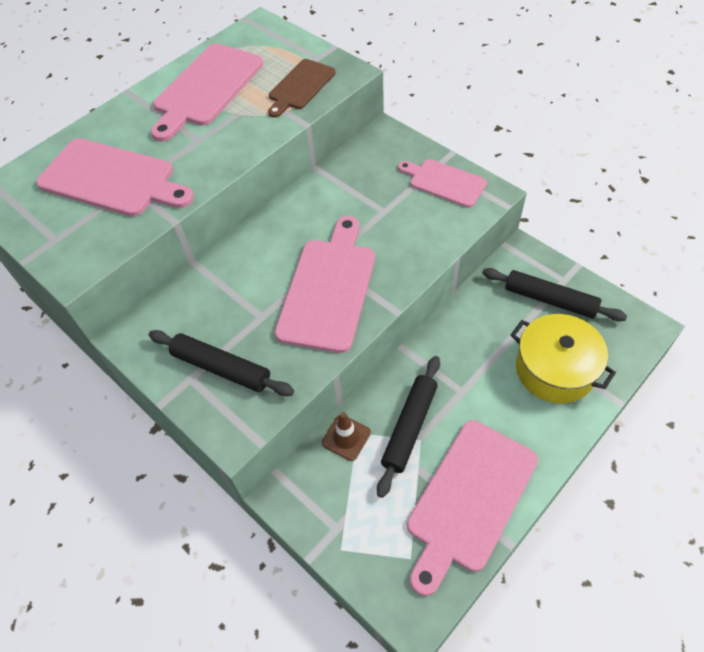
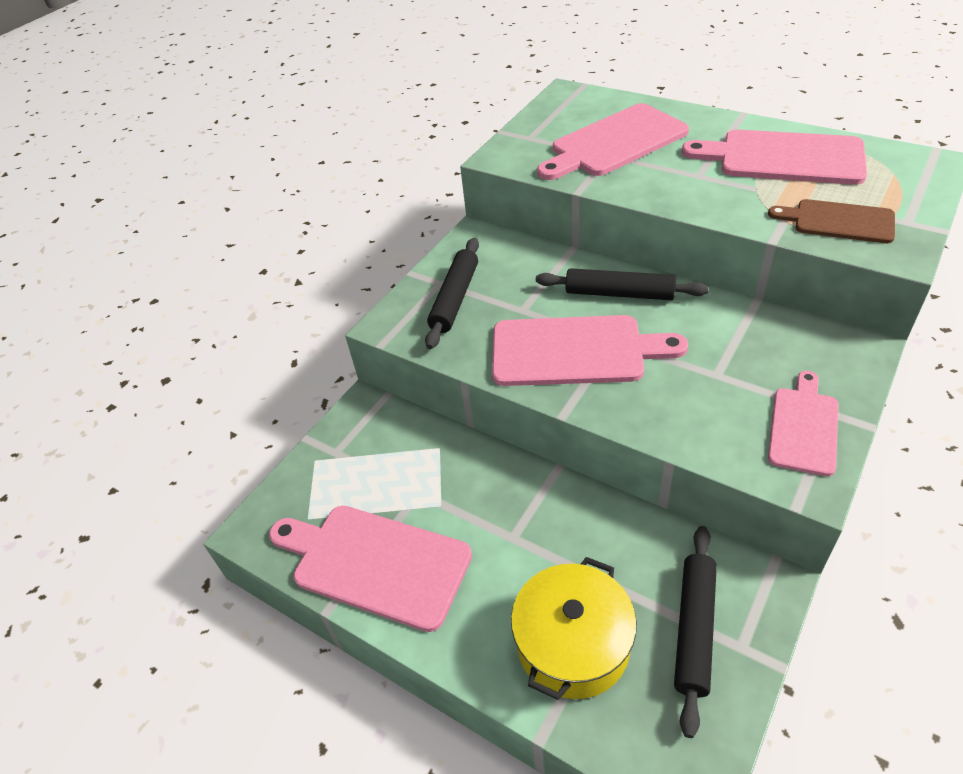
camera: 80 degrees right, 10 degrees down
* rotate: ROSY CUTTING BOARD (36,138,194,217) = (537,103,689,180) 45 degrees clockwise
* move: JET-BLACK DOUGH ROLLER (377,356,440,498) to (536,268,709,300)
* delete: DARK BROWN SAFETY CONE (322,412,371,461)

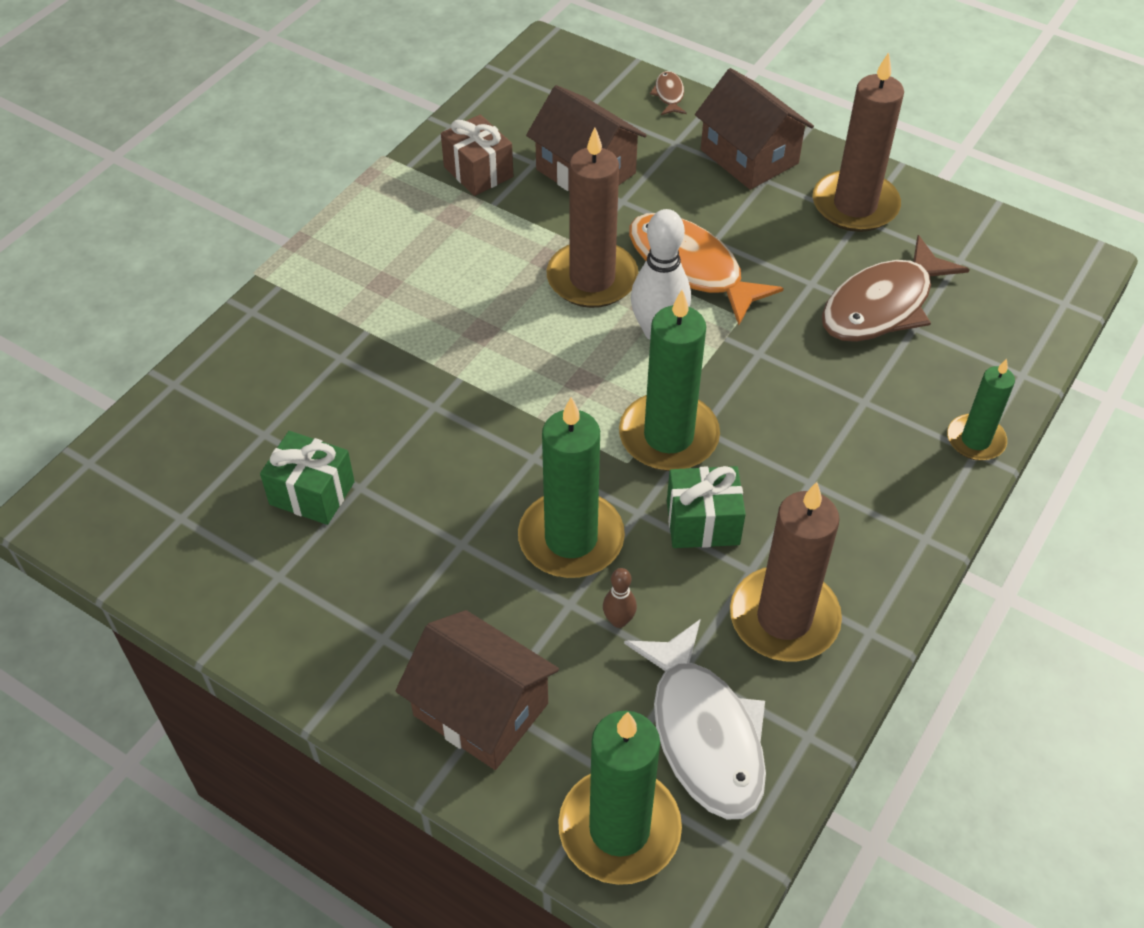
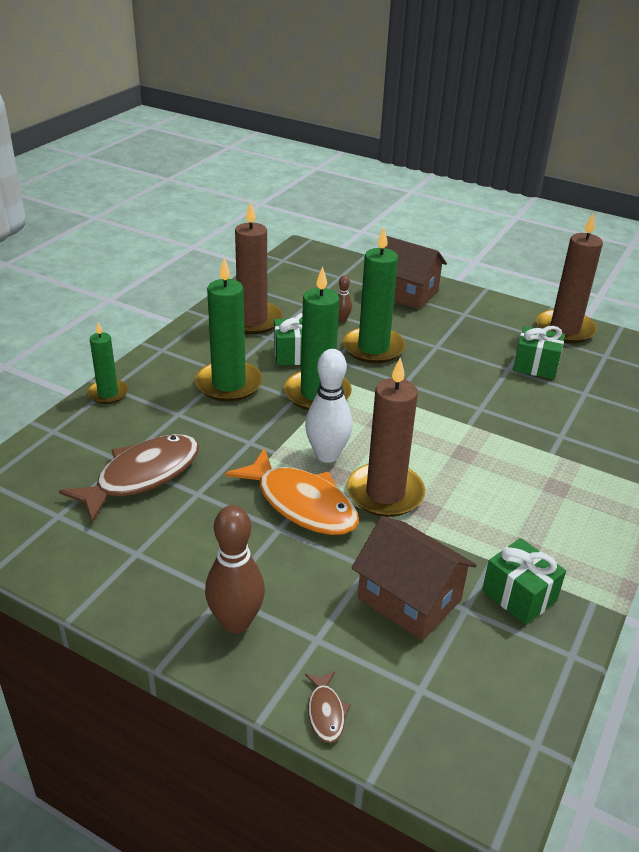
camera: 175 degrees right, 15 degrees down
* move: DARK BROWN PILLAR CANDLE (813,52,904,232) to (536,212,603,344)
* replace: DARK BROWN TOY HOUSE (695,68,814,190) to DARK BROWN TENPIN (205,505,265,634)
* recolor: DARK BROWN WRAPPED GIFT (441,114,513,196) to EMERALD WRAPPED GIFT (482,538,566,625)
* delete: SNOW-WHITE TOY FISH (624,619,766,820)
* move: EMERALD PILLAR CANDLE (558,711,682,885) to (195,258,263,402)

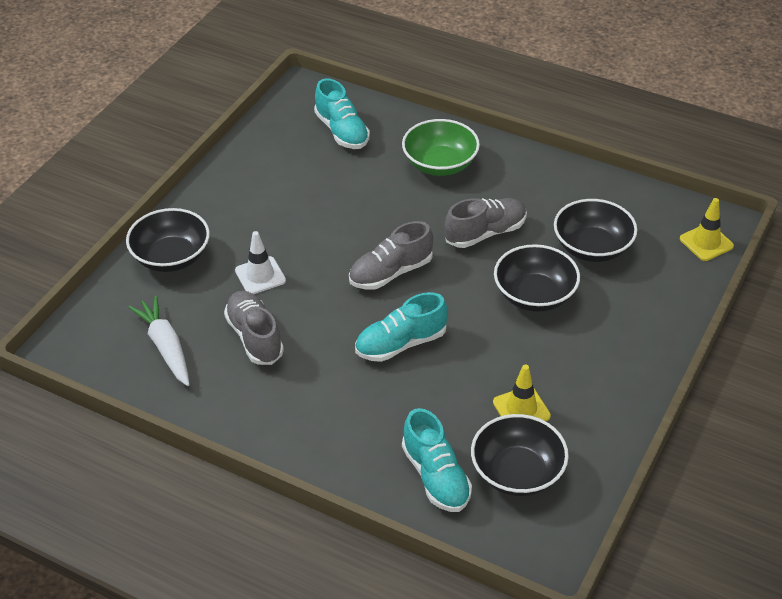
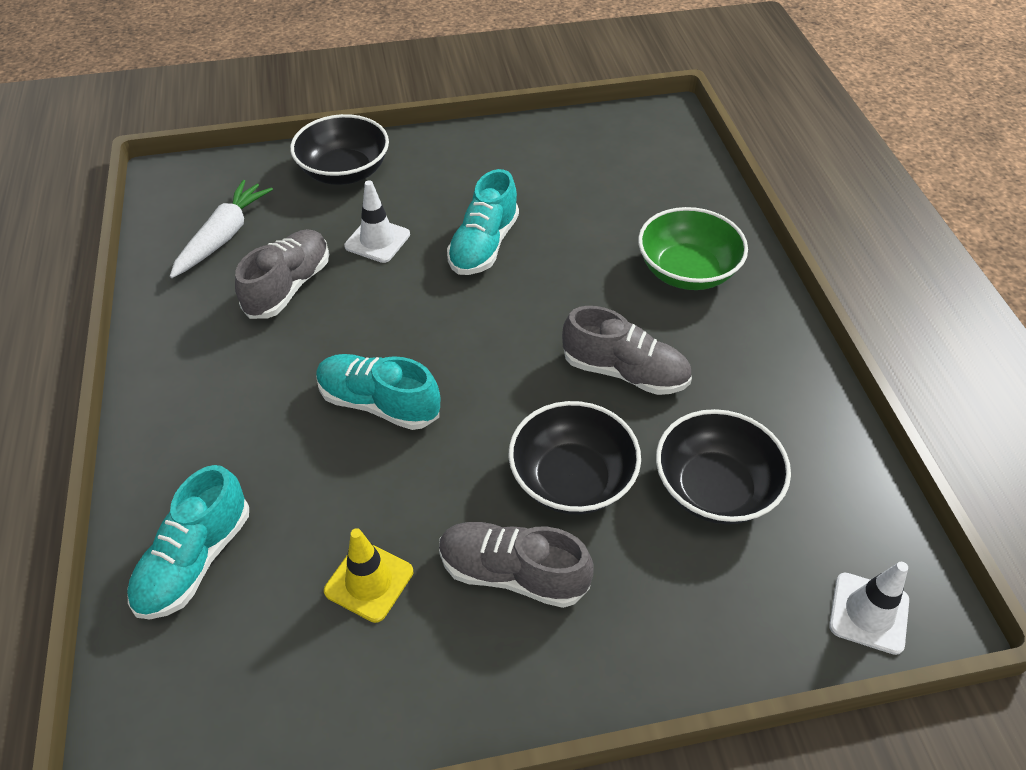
camera: 50 degrees right, 5 degrees up
* move: TEAL SHOE (314,78,370,149) to (447,169,519,275)
* recolor: YELLOW SAFETY CONE (680,198,734,261) to SNOW-WHITE SAFETY CONE (829,562,909,655)
* move: ASH-GREY SHOE (349,221,433,290) to (439,522,593,608)
* delete: JET-BLACK SERVING BOWL (471,414,569,496)

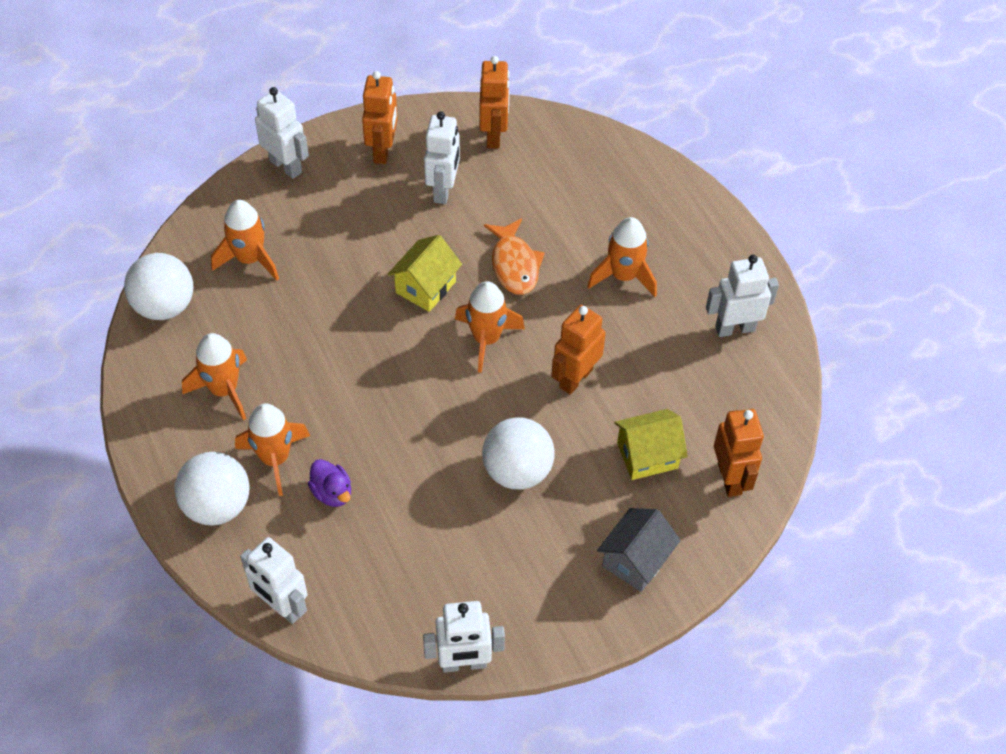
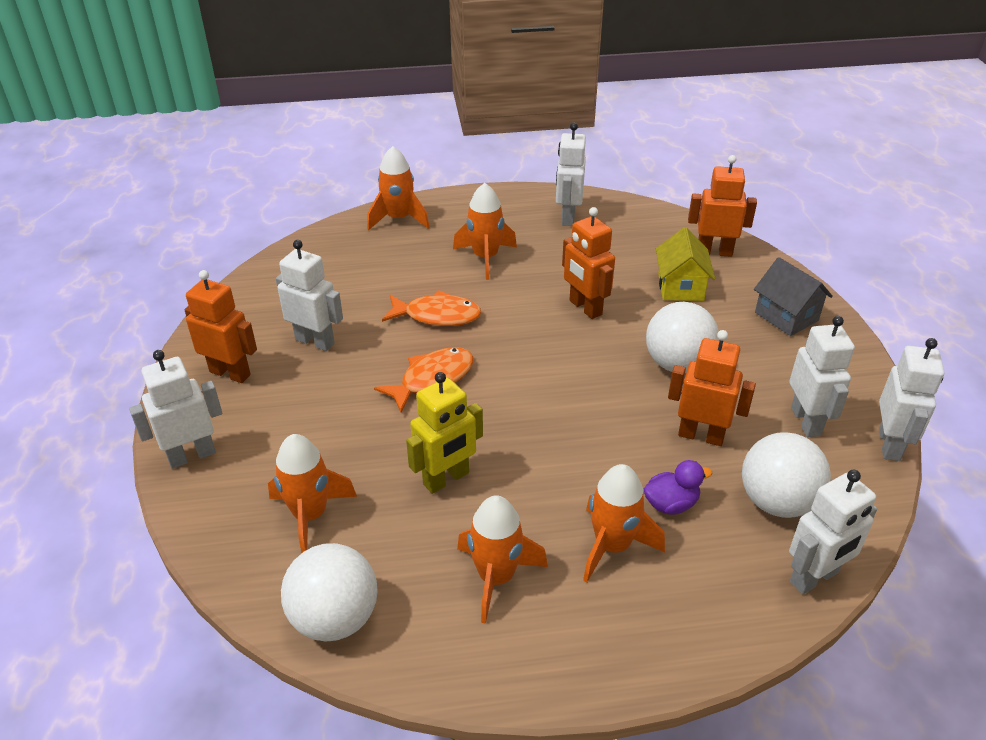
camera: 70 degrees left, 15 degrees down
* move: ORANGE TOY ROBOT (480,56,510,149) to (668,330,756,446)
* replace: YELLOW TOY HOUSE (388,235,462,312) to ORANGE TOY FISH (374,347,473,412)
* move: ORANGE ROCKET (455,281,525,373) to (367,146,429,230)
* move: SNOW-WHITE SPHERE (174,452,250,526) to (742,432,831,518)
* insert: SNOW-WHITE TOY ROBOT (789,316,855,437)
* insert: YELLOW TOY ROBOT (406,372,483,494)

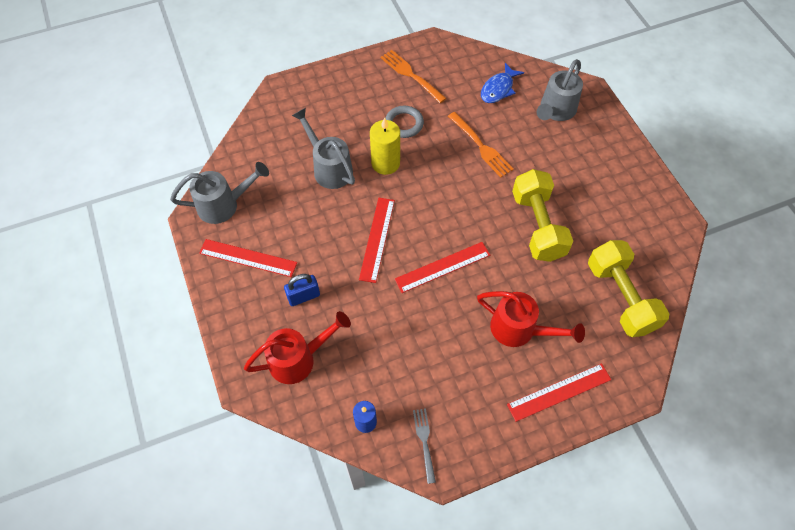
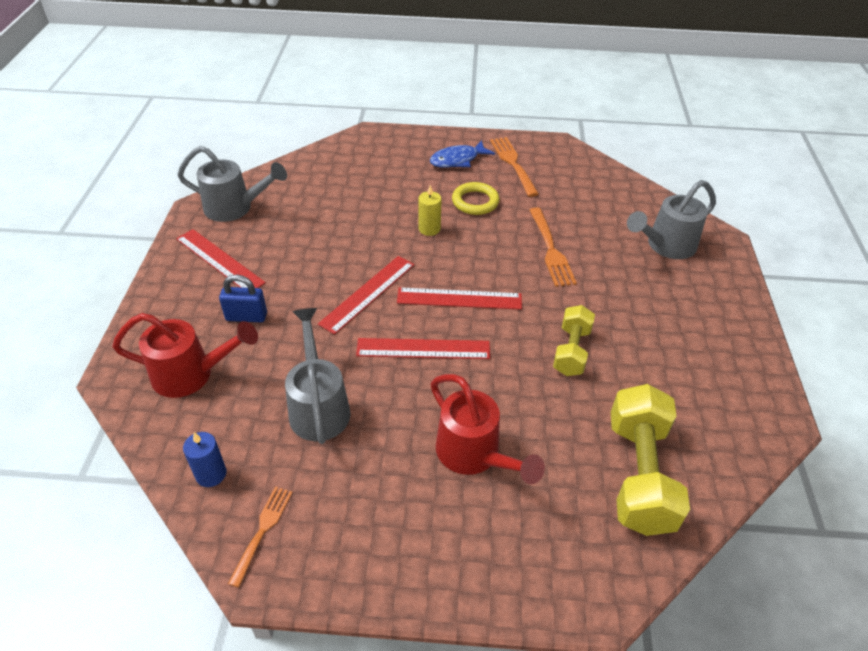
camera: 25 degrees right, 15 degrees down
* move: COBALT TOY FISH (481,63,524,103) to (430,140,495,168)
* recolor: ASH-GREY TORUS (385,106,424,138) to YELLOW TORUS (452,182,500,215)
* move: ASH-GREY SPRINKLING CAN (292,108,355,189) to (285,308,350,444)
* resize: YELLOW PILLAR CANDLE (370,117,400,175) = (418,185,442,236) x0.62
* resize: YELLOW FREE WEIGHT (512,169,573,262) = (553,305,595,376) x0.60
* move: SCARLET STRAIGHTEDGE (507,363,611,422) to (397,287,522,310)
* recolor: ASH-GREY FORK (413,408,436,484) to ORANGE FORK (228,486,293,588)

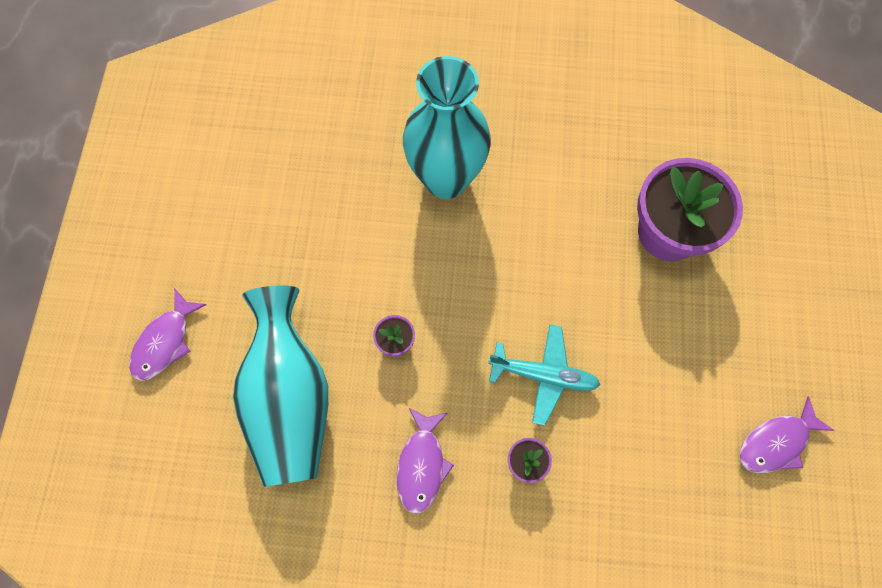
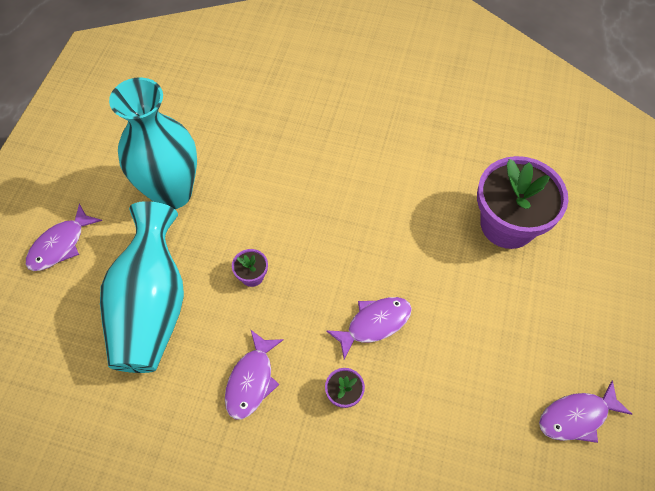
camera: 10 degrees right, 10 degrees down
* move: TEAL VASE (403,56,491,199) to (109,77,197,209)
* replace: TEAL PLANE (488,324,601,426) to PURPLE TOY FISH (326,297,412,359)

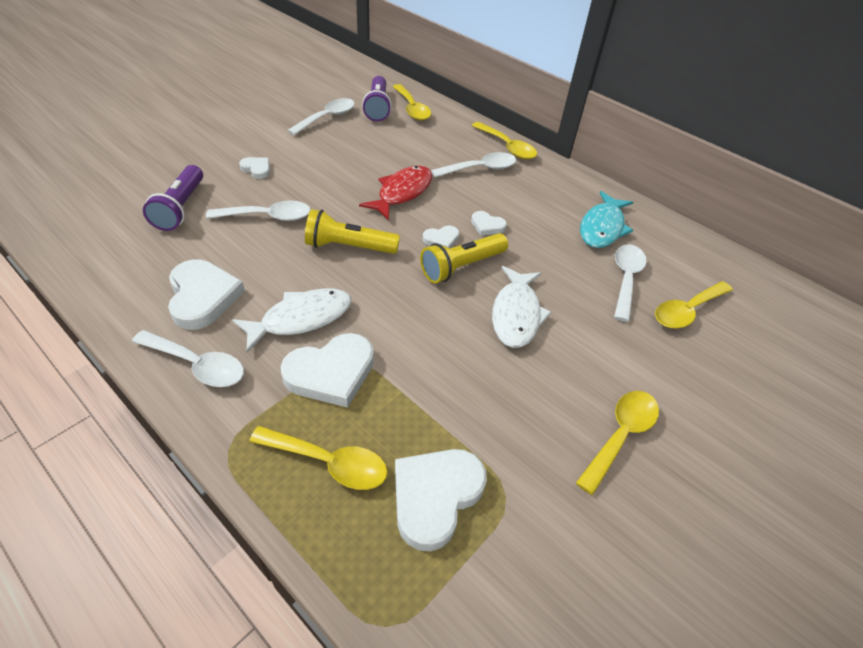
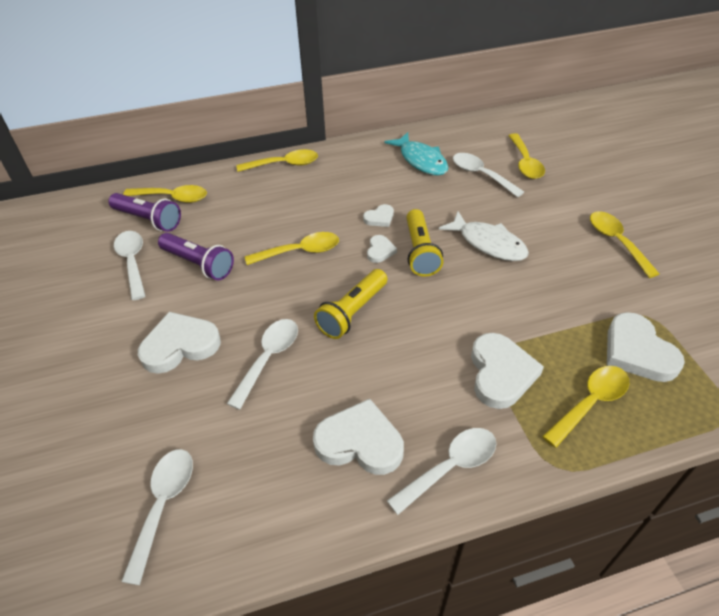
camera: 55 degrees left, 0 degrees up
* move: SNOW-WHITE SPOON (431,152,516,178) to (121,449,193,585)
* resize: SNOW-WHITE LOVE HEART (239,157,270,179) = (138,312,221,374) x1.96
* move: PURPLE TORCH (143,165,203,231) to (158,233,234,281)
* replace: SCARLET TOY FISH (359,166,432,220) to YELLOW SPOON (245,232,339,265)
* delete: SNOW-WHITE TOY FISH (232,288,352,353)

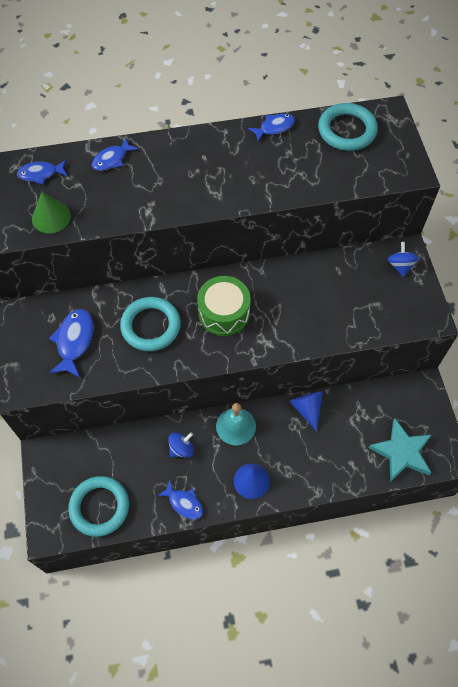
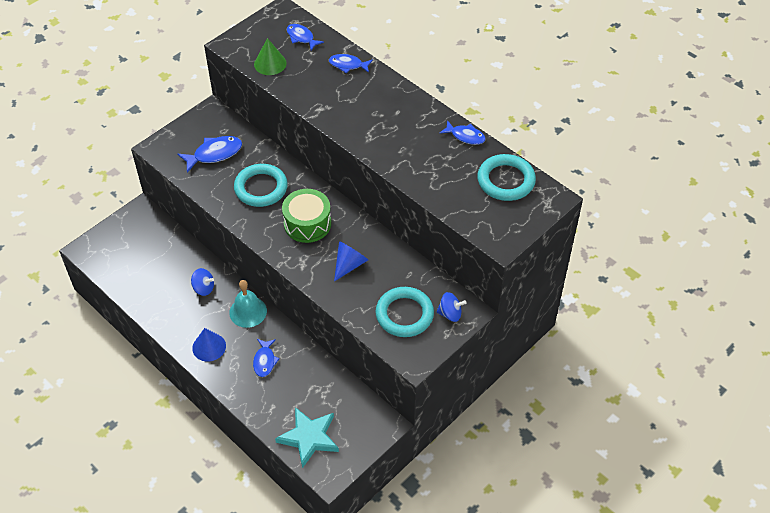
camera: 55 degrees right, 10 degrees down
* rotate: COBALT WHIRLIGIG (388,242,419,277) = (436,292,466,322) 45 degrees clockwise
* move: COBALT CONE (289,391,323,431) to (334,241,368,282)
* move: TEAL TORUS (68,476,129,537) to (376,287,434,337)
* move: COBALT TOY FISH (157,480,203,520) to (253,339,280,377)

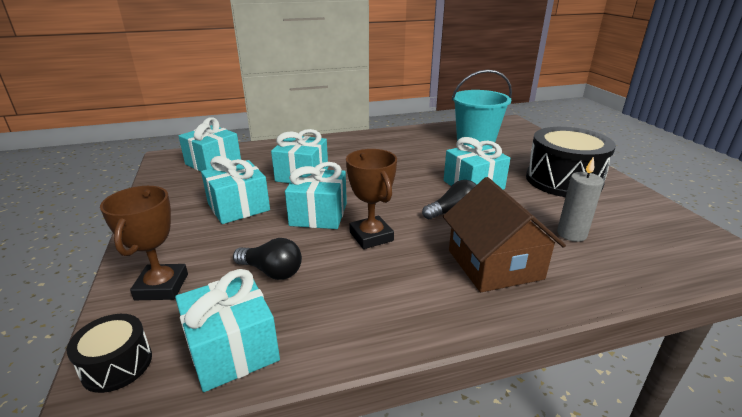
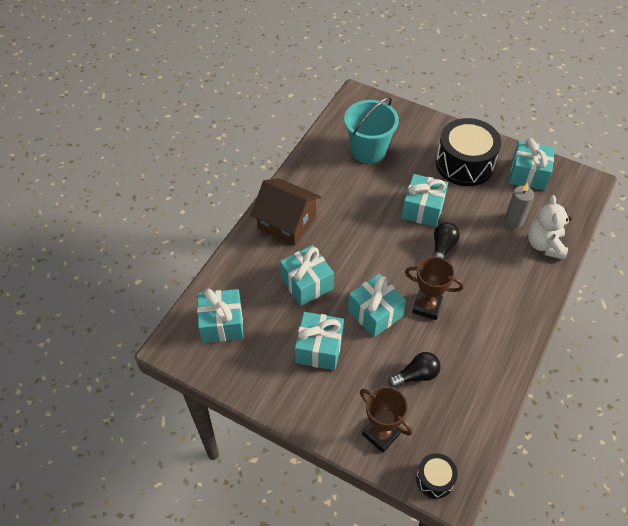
camera: 45 degrees left, 25 degrees up
* move: DARK BROWN TOY HOUSE (443,177,566,292) to (251,178,321,245)
* move: TEAL WRAPPED GIFT (175,269,280,392) to (509,138,555,190)
* insert: SNOW-WHITE TEDDY (528,195,572,260)

